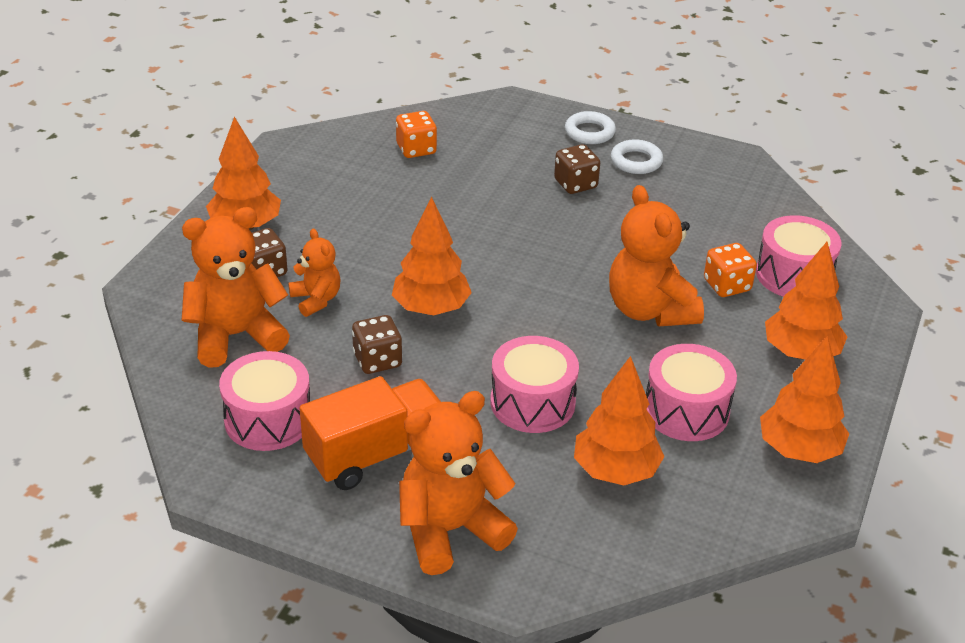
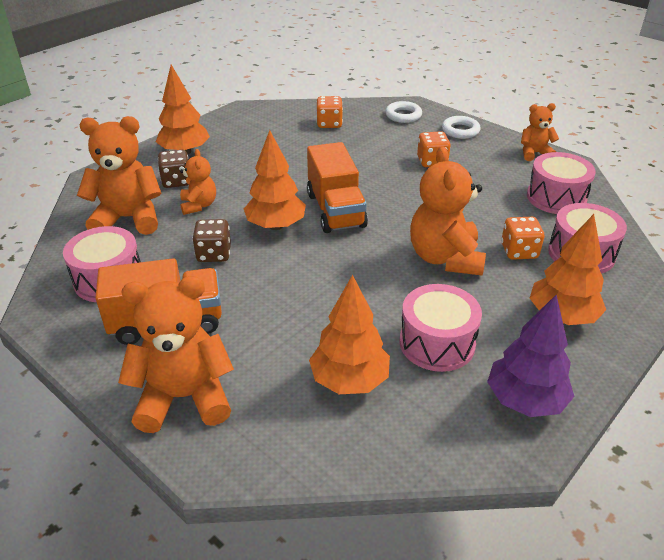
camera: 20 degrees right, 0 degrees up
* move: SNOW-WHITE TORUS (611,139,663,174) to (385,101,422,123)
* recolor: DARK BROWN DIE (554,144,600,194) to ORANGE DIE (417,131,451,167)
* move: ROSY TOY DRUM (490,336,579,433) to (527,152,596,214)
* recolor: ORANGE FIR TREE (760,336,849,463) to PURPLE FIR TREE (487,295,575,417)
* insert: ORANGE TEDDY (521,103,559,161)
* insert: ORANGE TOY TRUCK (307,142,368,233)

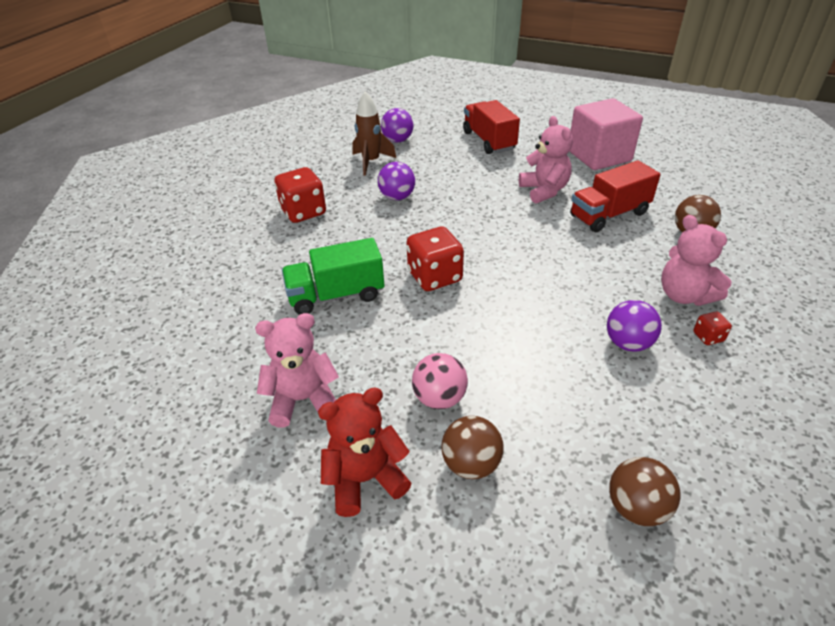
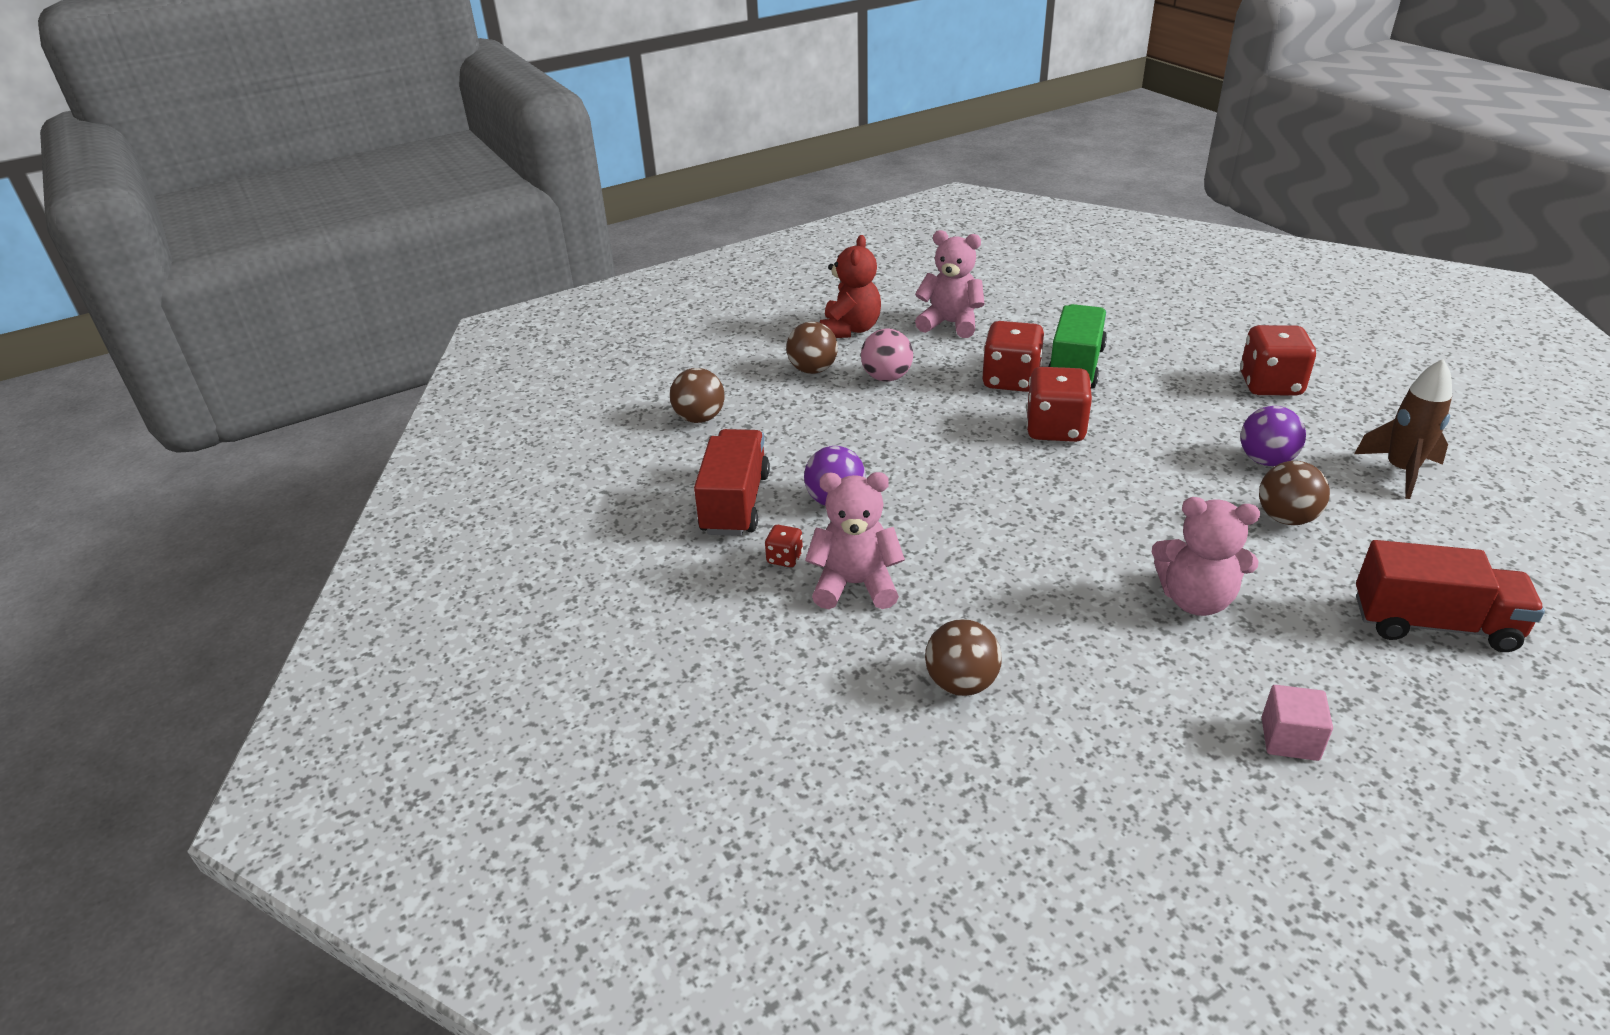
camera: 125 degrees right, 5 degrees down
* resize: ROSY SOLID CUBE (569,98,643,170) = (1262,685,1333,761) x0.46
* delete: PURPLE SPHERE (381,108,413,142)
* move: SCARLET TOY TRUCK (570,160,661,232) to (694,429,770,536)
* rotate: ROSY TEDDY (255,313,339,428) = (915,230,985,338) 90 degrees counterclockwise
* insert: SCARLET DIE (982,321,1044,392)
* insert: DARK BROWN SPHERE (1259,461,1330,525)

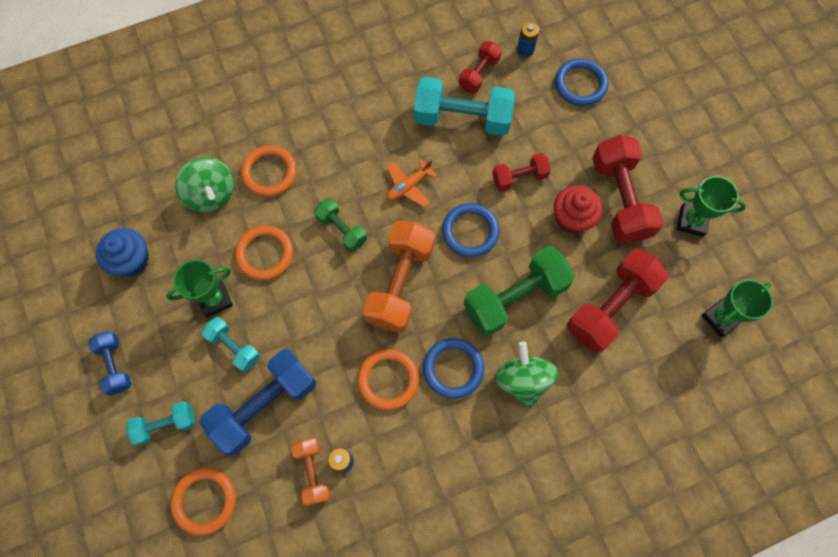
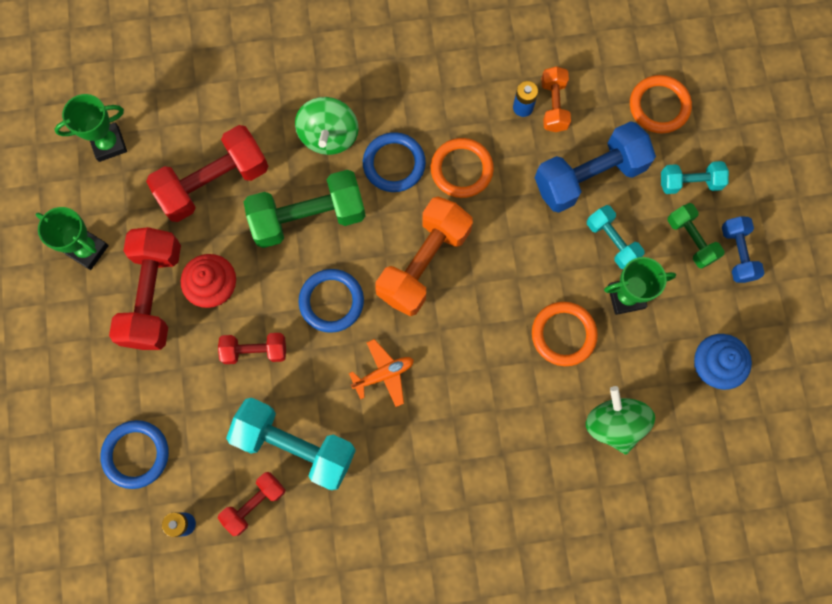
camera: 165 degrees left, 5 degrees up
* delete: ORANGE TORUS (241,145,297,197)
* move: EMERALD FREE WEIGHT (314,198,367,252) to (668,203,724,269)

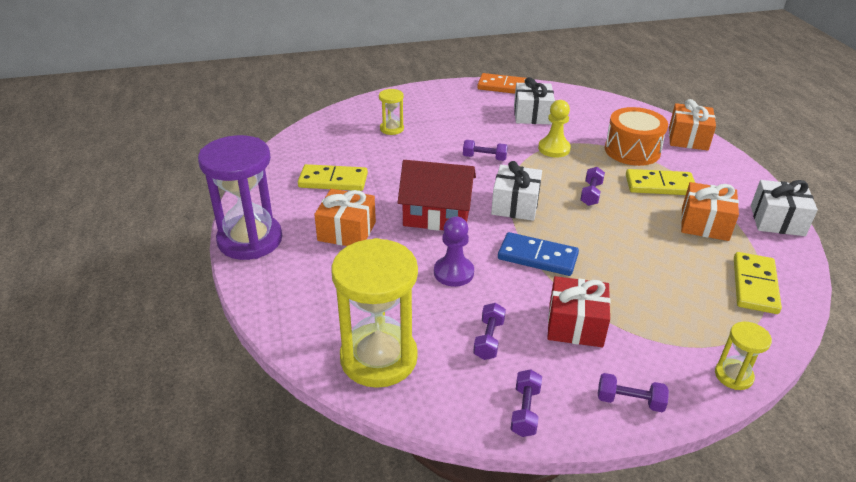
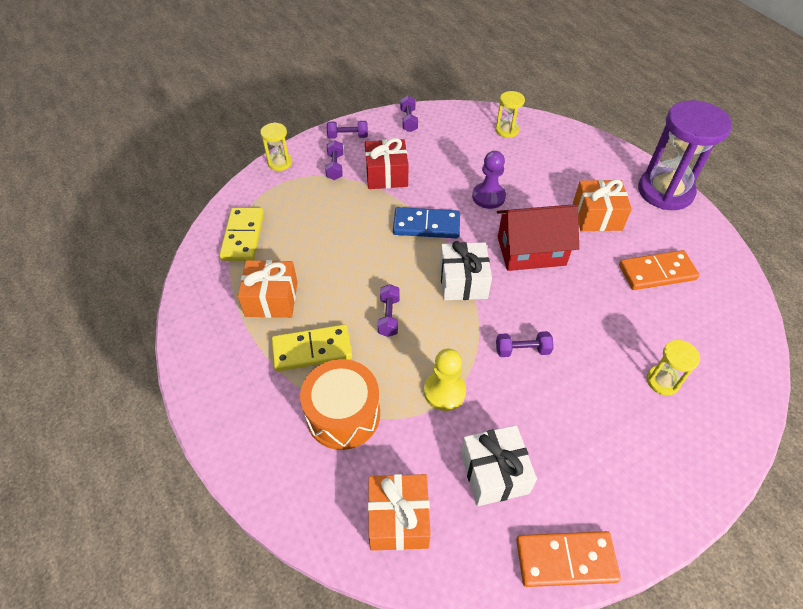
camera: 165 degrees right, 15 degrees up
* move: ORANGE WRAPPED GIFT (669,99,716,151) to (368,474,431,551)
* recolor: YELLOW DOMINO TILE (298,164,368,191) to ORANGE DOMINO TILE (619,250,699,290)
* delete: SNOW-WHITE WRAPPED GIFT (751,180,818,236)
* resize: YELLOW HOURGLASS (331,238,418,388) = (496,91,525,138) x0.47
* move: PURPLE FREE WEIGHT (473,303,506,360) to (325,140,343,180)

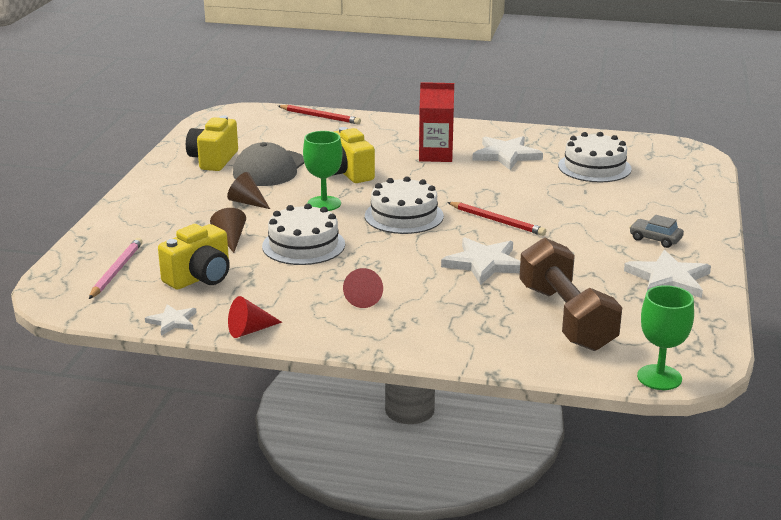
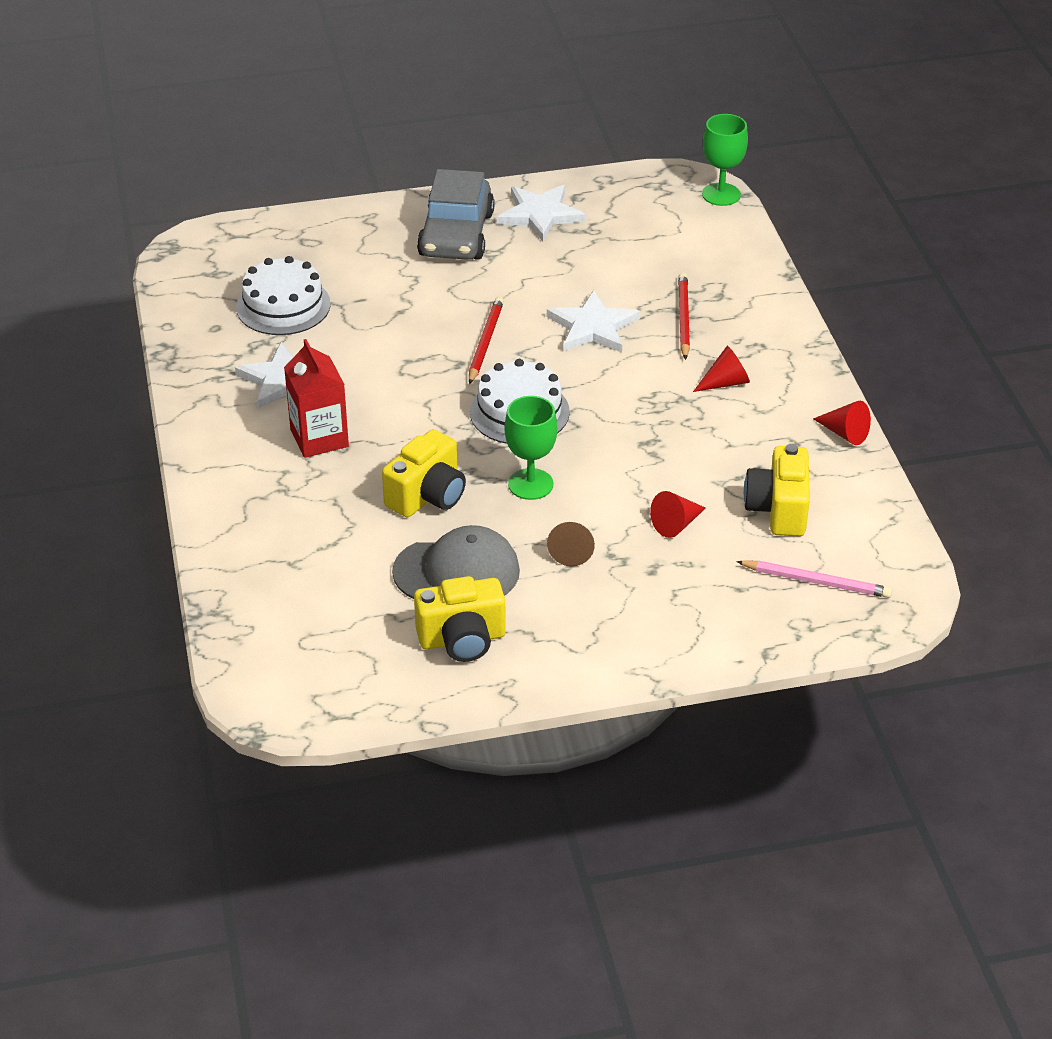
camera: 115 degrees left, 15 degrees up
* move: SCARLET PENCIL (278,105,361,124) to (678,273,690,360)
* delete: SNOW-WHITE LAYER CAKE (262,204,345,265)
* recolor: DARK BROWN CONE (210,208,246,253) to SCARLET CONE (650,491,706,538)
* resize: ASH-GREY CAR (629,215,684,248) = (417,169,495,260) x2.15
* rotate: YELLOW CAMERA (158,224,230,290) = (744,444,810,536) 105 degrees counterclockwise
* rotate: ROSY PENCIL (89,238,143,299) = (736,560,892,598) 150 degrees counterclockwise
* delete: DARK BROWN FREE WEIGHT (519,238,622,351)
* delete: SNOW-WHITE FIVE-POINTED STAR (145,304,197,336)

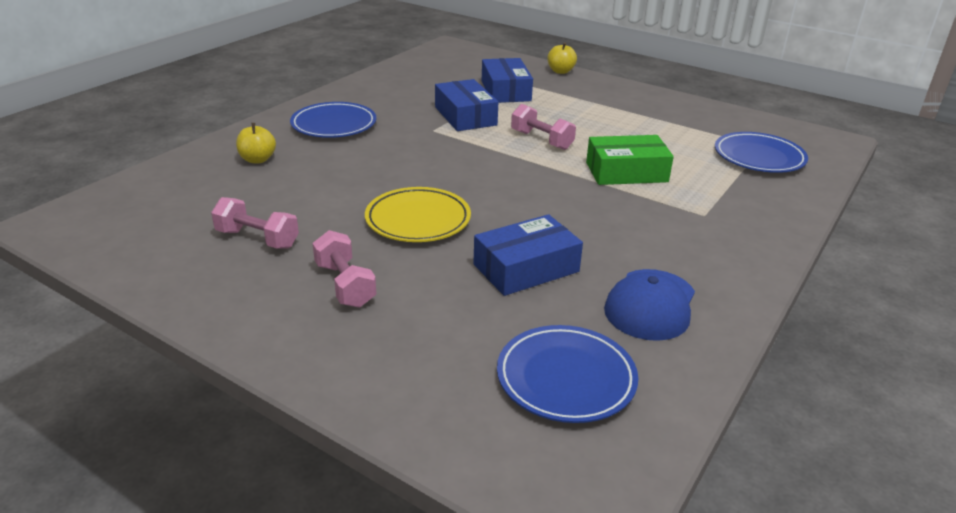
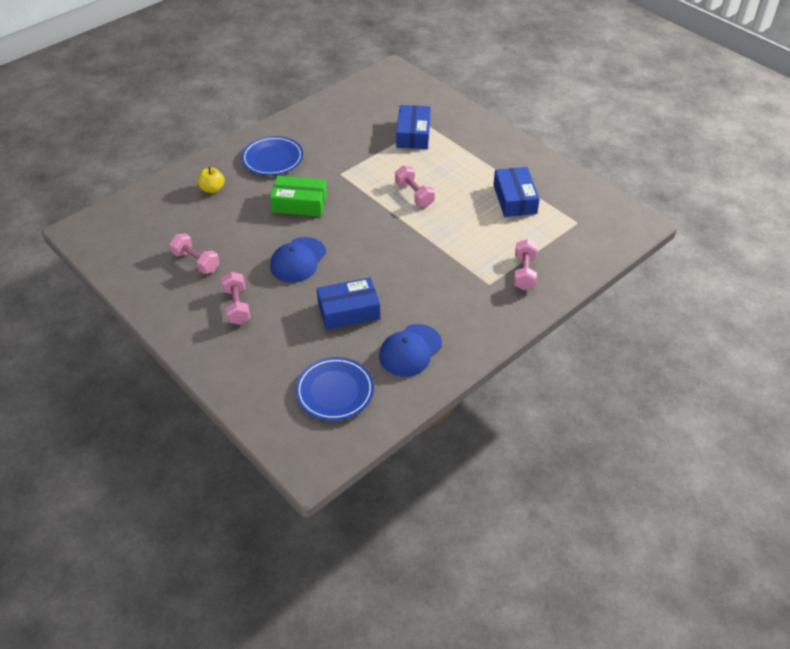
camera: 15 degrees right, 15 degrees up
* delete: YELLOW APPLE (547,42,577,74)
* move: COBALT PACKAGE (435,79,498,131) to (493,167,540,217)
* delete: COBALT FLAT DISH (715,132,808,173)
* move: EMERALD PACKAGE (586,135,674,185) to (270,176,327,217)
* replace: YELLOW FLAT DISH (365,187,471,242) to COBALT BASEBALL CAP (270,237,326,283)
* insert: ROSY FREE WEIGHT (514,239,538,290)

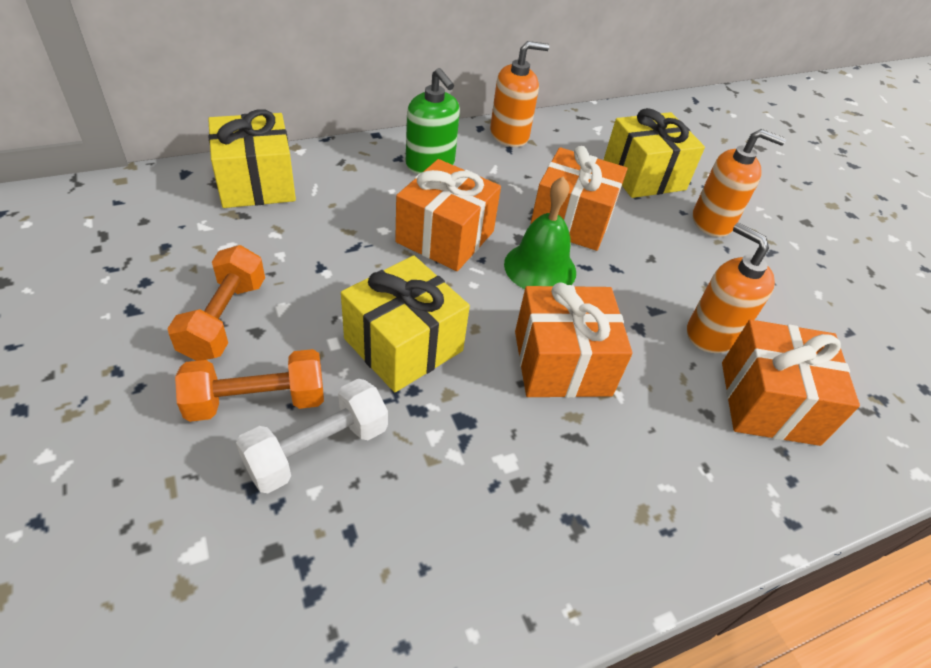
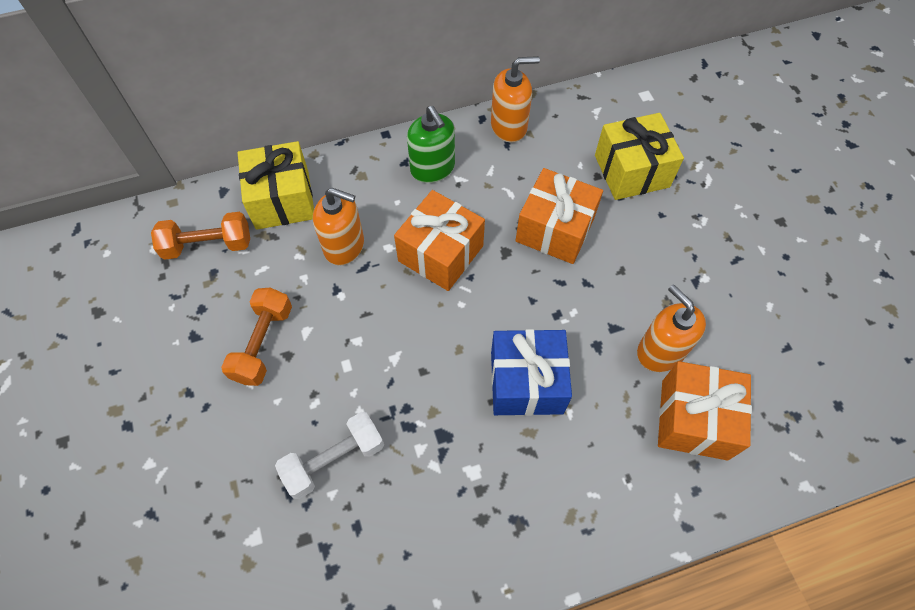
camera: 10 degrees right, 15 degrees up
* move: ORANGE SOAP PUMP (693,129,786,237) to (313,188,364,266)
* delete: EMERALD SCHOOL BELL (504,177,576,289)
* delete: YELLOW WRAPPED GIFT (341,255,470,392)
* recolor: ORANGE WRAPPED GIFT (515,283,633,398) to COBALT WRAPPED GIFT (491,329,572,416)
* move: ORANGE FREE WEIGHT (175,349,324,422) to (151,212,250,260)

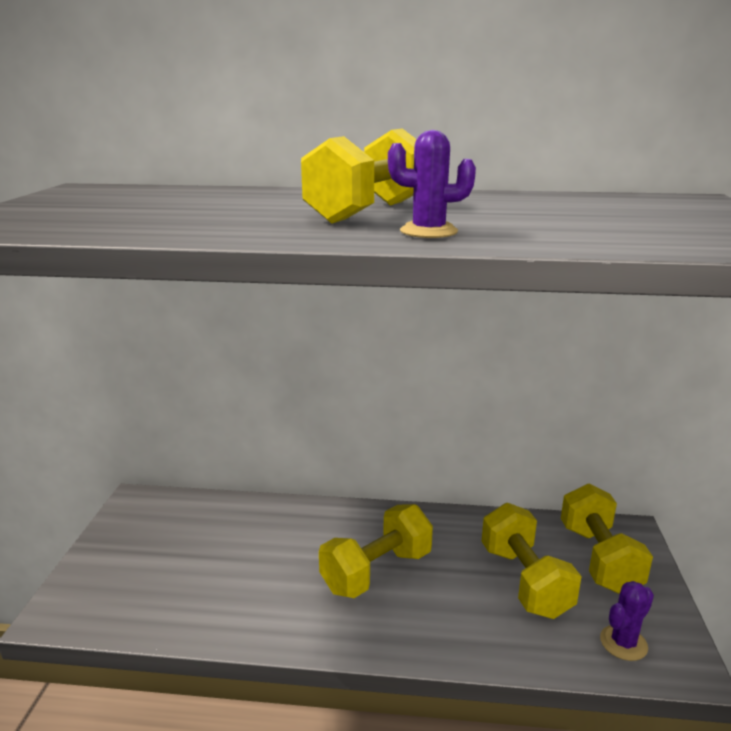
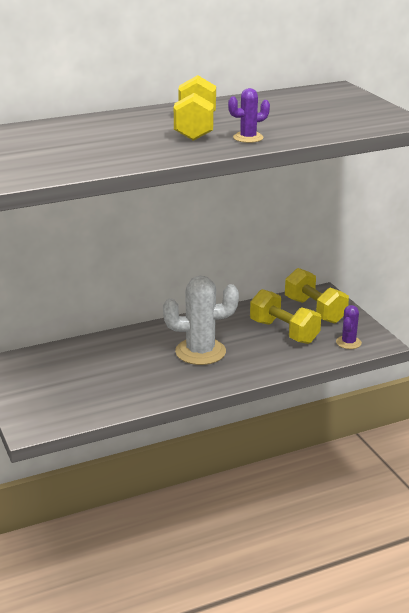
camera: 30 degrees left, 5 degrees up
* replace: YELLOW FREE WEIGHT (319,504,433,598) to SNOW-WHITE CACTUS (163,276,239,365)

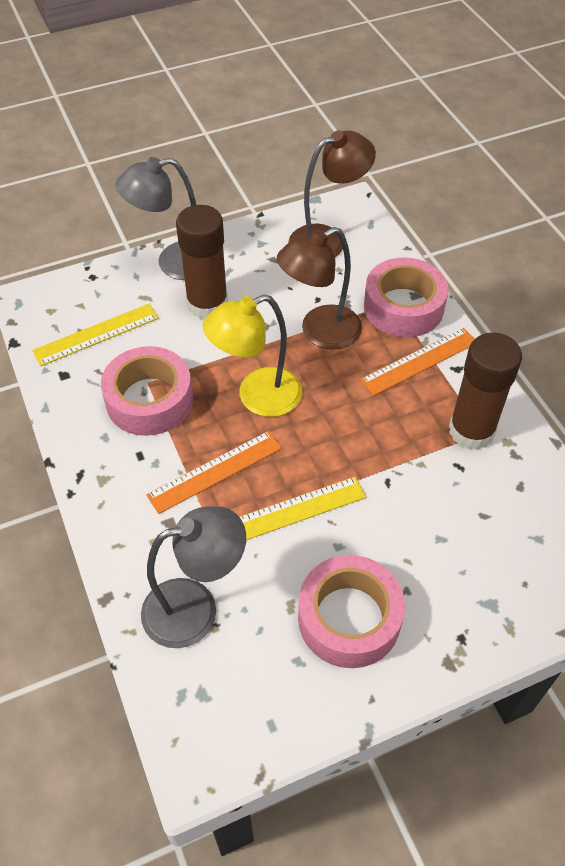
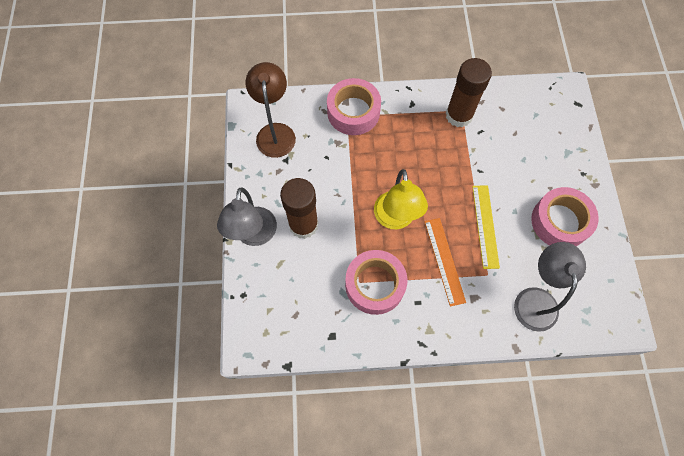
camera: 70 degrees left, 15 degrees up
* delete: DARK BROWN READING LAMP (277,227,362,349)
* delete: YELLOW STRAIGHTEDGE (32,304,159,366)
* delete: ORANGE STRAIGHTEDGE (360,328,475,396)

